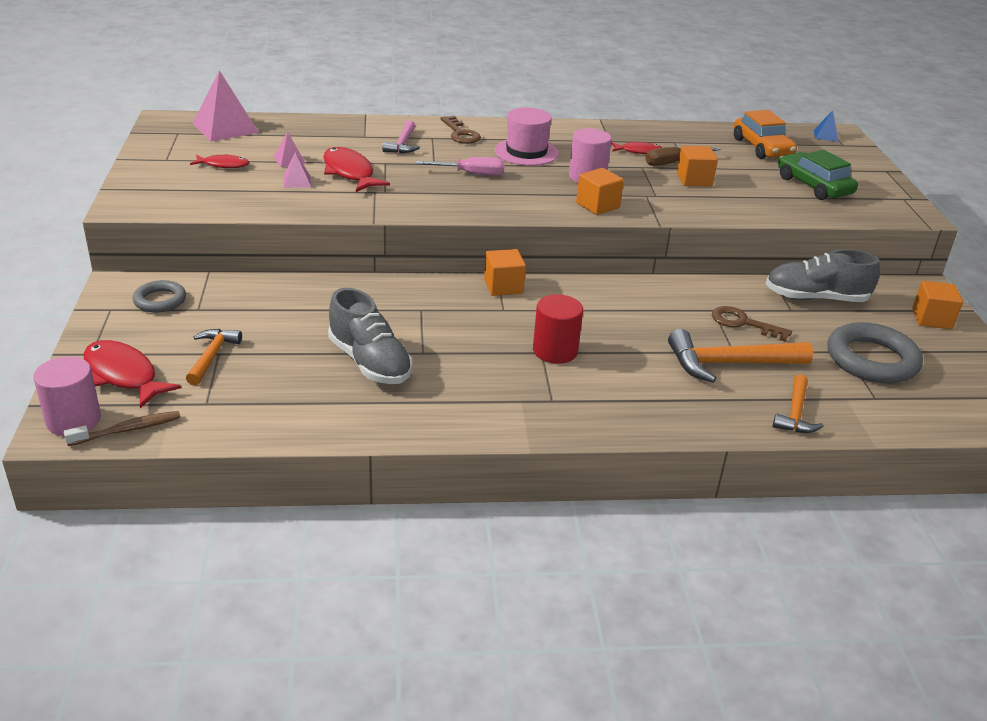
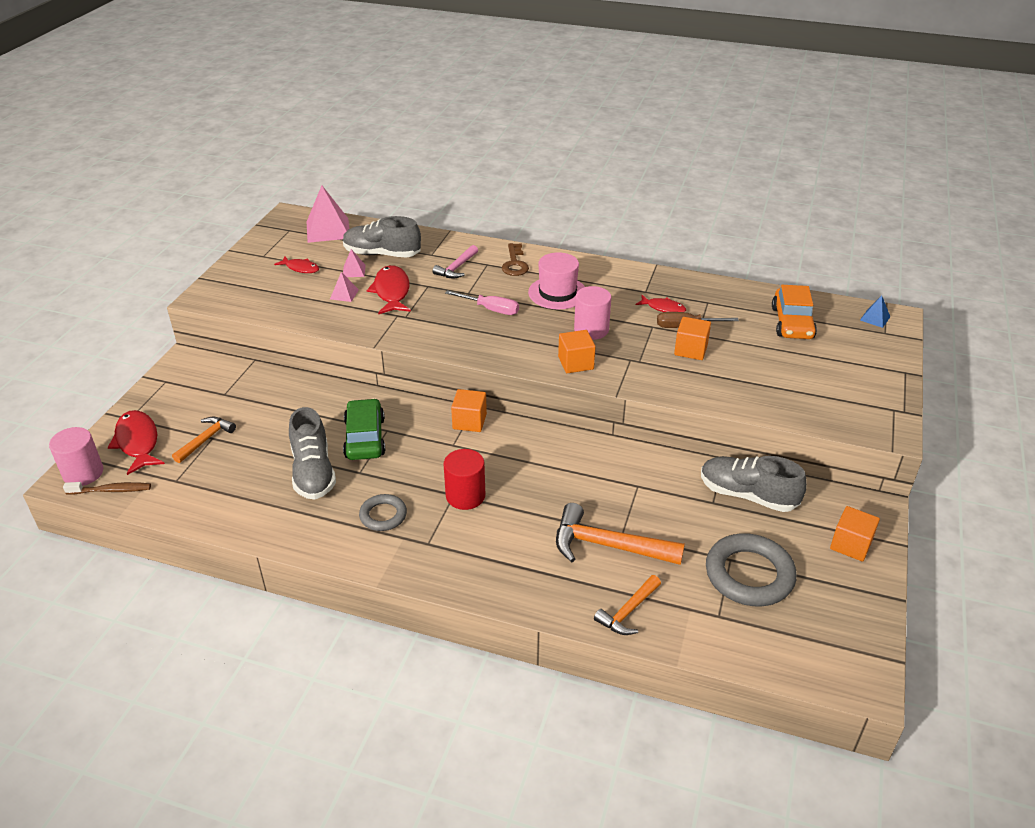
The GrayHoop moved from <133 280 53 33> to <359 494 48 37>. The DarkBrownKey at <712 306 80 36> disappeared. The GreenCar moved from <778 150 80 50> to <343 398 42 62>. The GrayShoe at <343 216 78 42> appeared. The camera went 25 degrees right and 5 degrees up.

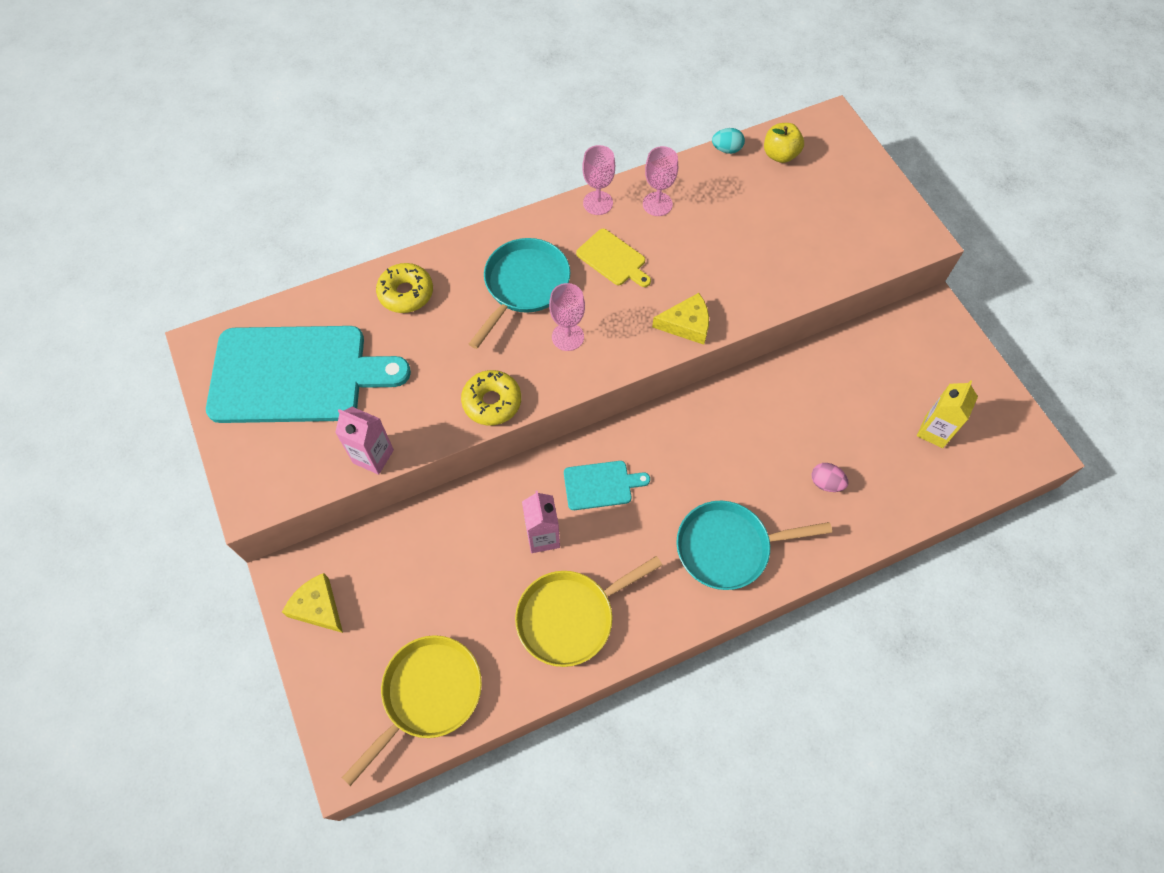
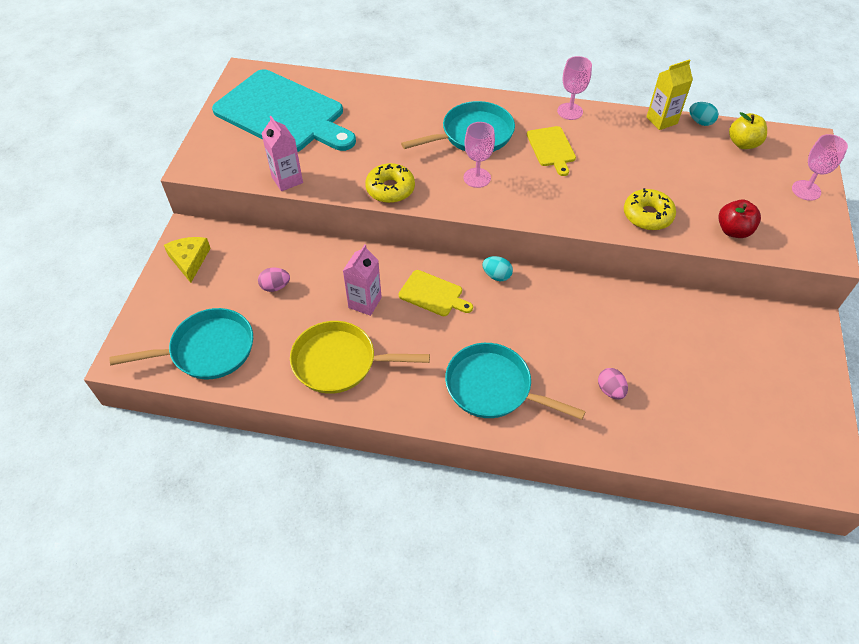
The BrightYellowSkillet at <342 635 140 151> became the TealSkillet at <109 308 144 71>. The BrightYellowGlazedDonut moved from <376 263 57 50> to <624 188 52 42>. The TealCuttingBoard at <564 461 86 49> became the BrightYellowCuttingBoard at <399 270 74 46>. The PinkChalice moved from <643 146 35 70> to <792 134 56 67>. The BrightYellowCheese at <652 293 57 52> disappeared. The BrightYellowJuiceCarton moved from <917 380 61 68> to <647 59 46 71>. The PinkToyEgg at <258 268 32 24> appeared. The TealToyEgg at <482 256 31 25> appeared. The ScarletToyApple at <718 199 43 39> appeared. The camera went 35 degrees right and 10 degrees down.

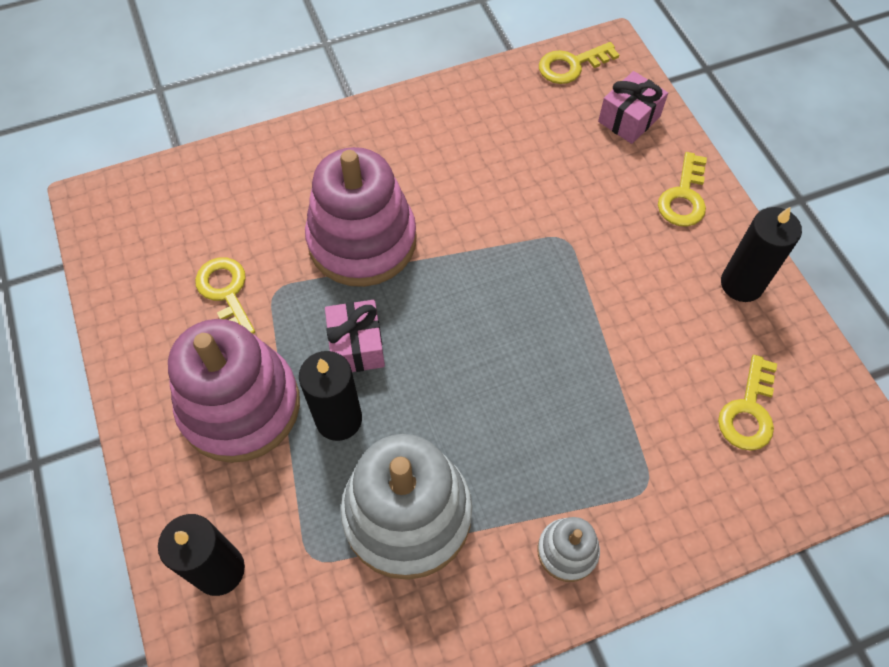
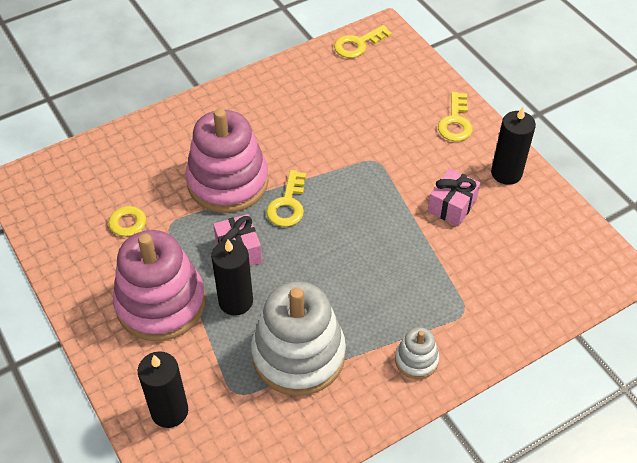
The PinkGift moved from <598 71 70 73> to <428 168 52 59>. The BrightYellowKey moved from <718 355 59 96> to <266 170 40 57>. The camera went 10 degrees left and 10 degrees down.

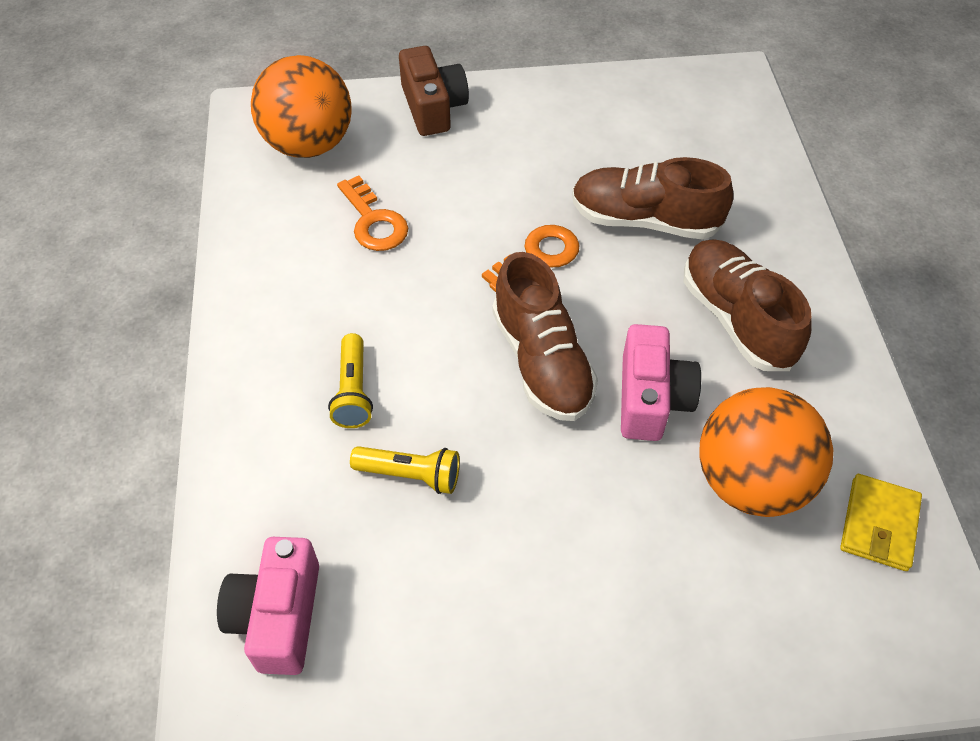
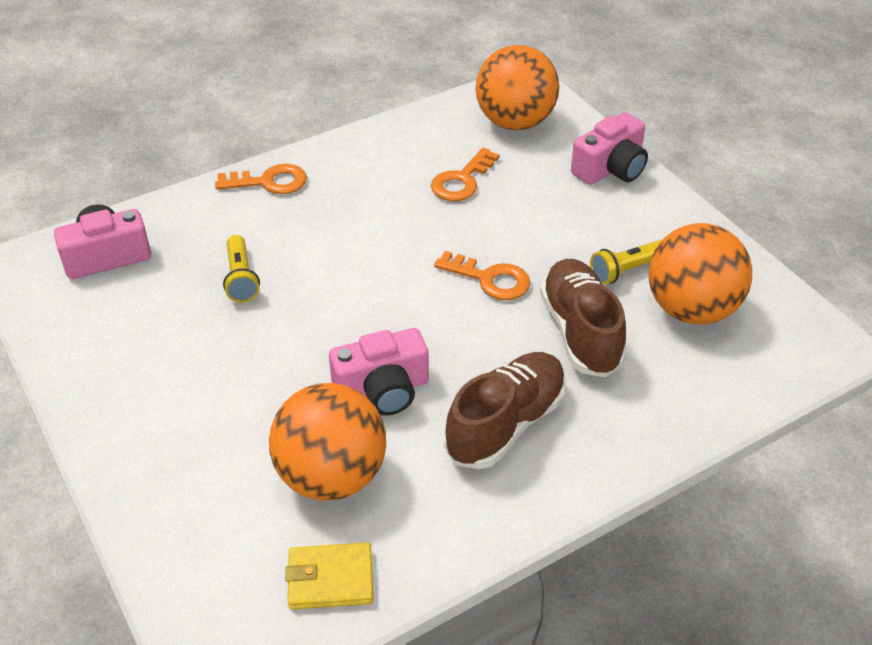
The BrightYellowFlashlight moved from <328 333 45 95> to <590 240 72 45>. The DarkBrownCompactCamera at <399 46 70 90> became the PinkCompactCamera at <571 112 77 73>. The DarkBrownShoe at <492 252 106 169> disappeared. The BrightOrangeKey at <215 164 92 30> appeared. The BrightOrangePlayBall at <649 223 103 101> appeared. The camera went 65 degrees right and 10 degrees down.

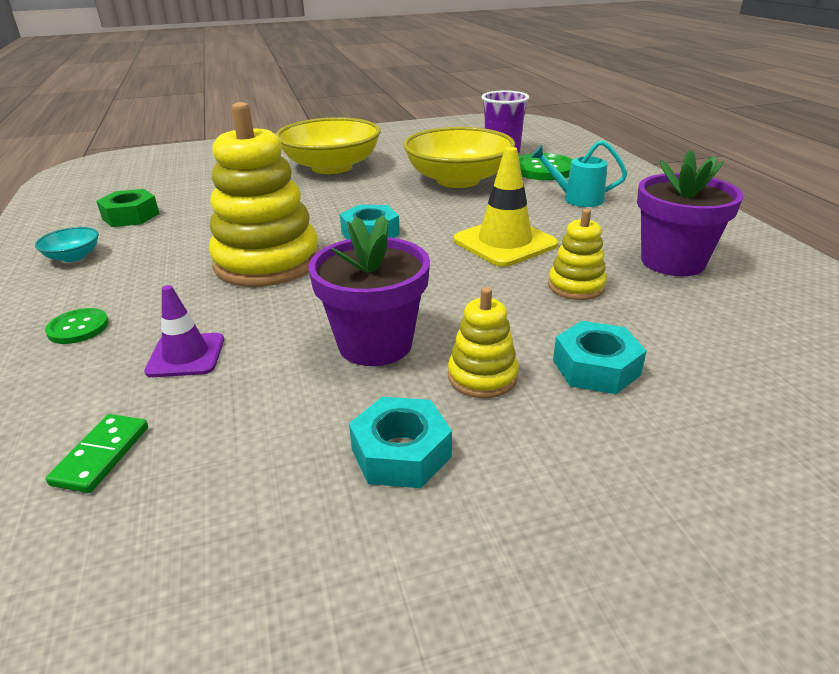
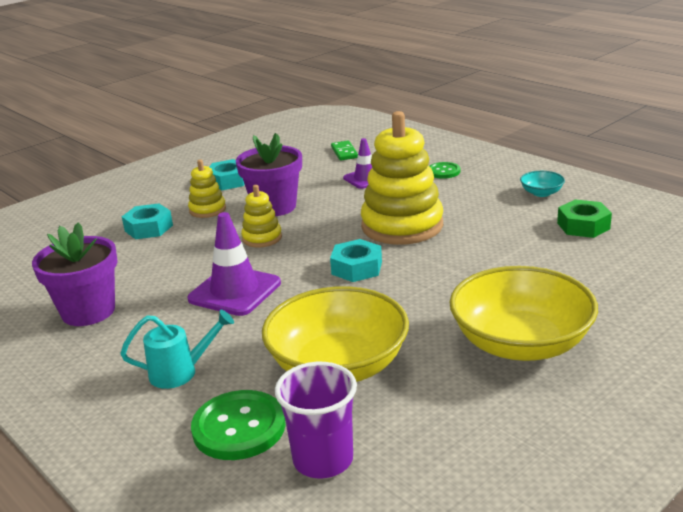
The BrightYellowRoadCone at <453 147 105 120> became the RoyalPurpleRoadCone at <187 212 94 104>. The BrightYellowStackingRings moved from <548 209 59 91> to <241 185 41 62>. The camera went 155 degrees right and 5 degrees down.

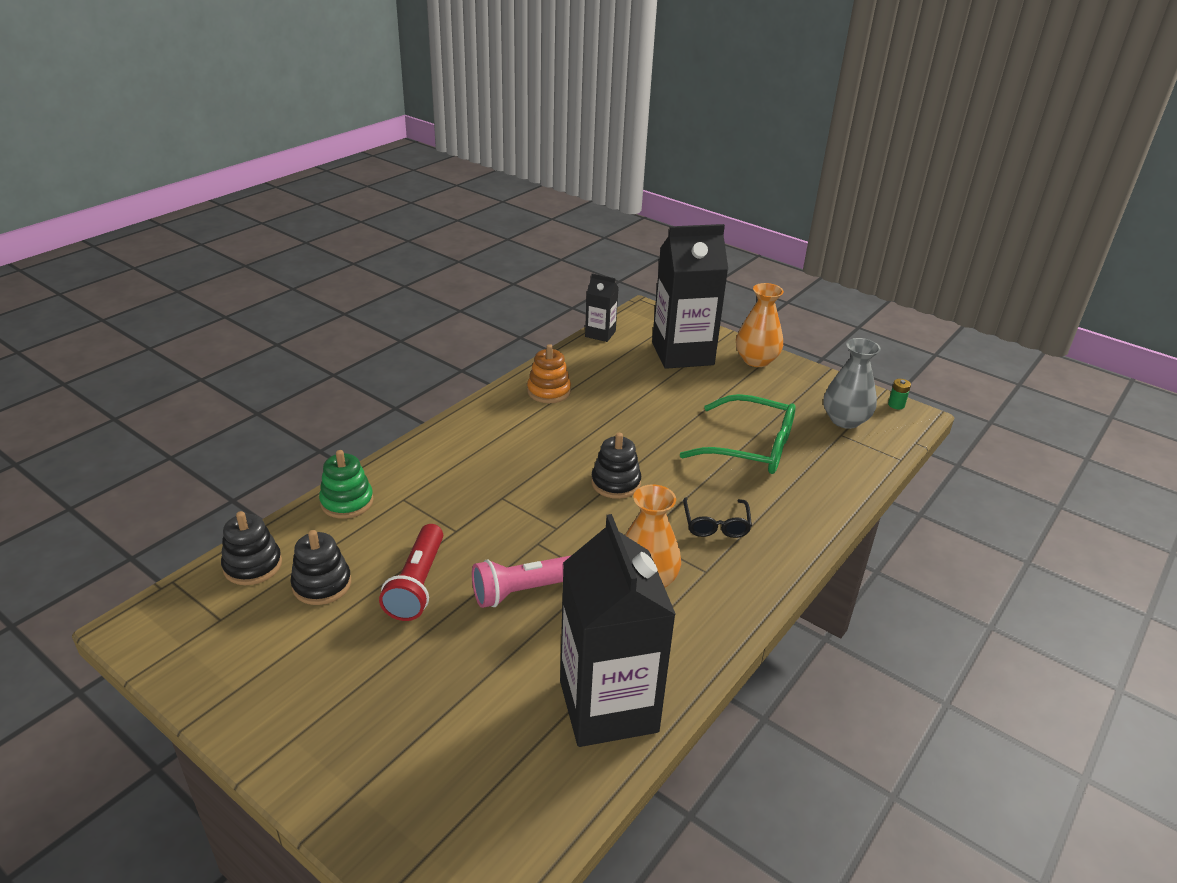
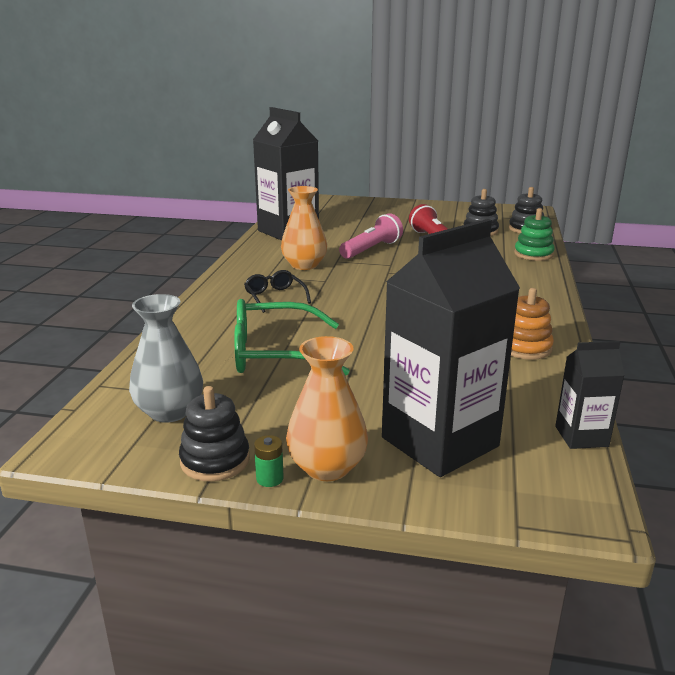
The EbonyStackingRings moved from <591 433 50 66> to <179 386 71 96>. The GreenAaBattery moved from <888 379 23 30> to <254 435 30 52>. The camera went 155 degrees right and 10 degrees down.

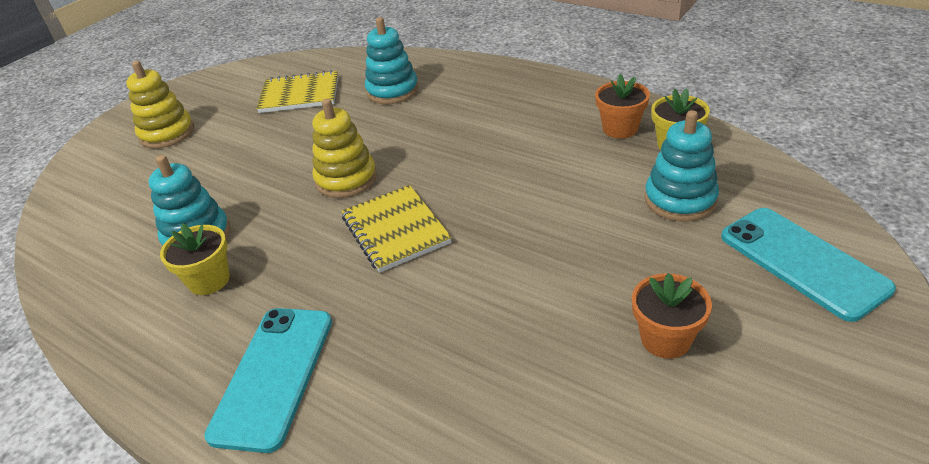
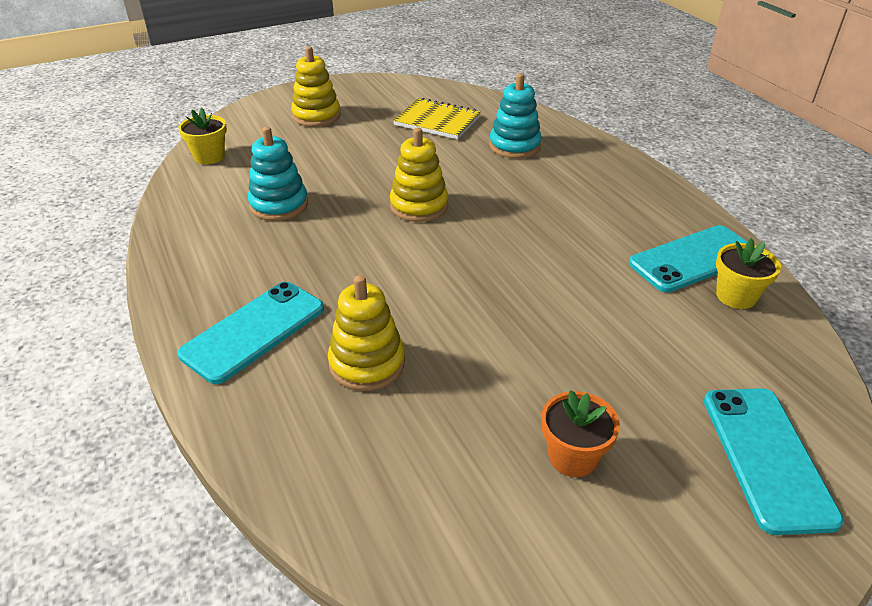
The BrightYellowPottedPlant moved from <160 223 70 72> to <178 108 49 57>. The BrightYellowNotebook at <342 185 110 88> disappeared. The BrightOrangePottedPlant at <595 74 55 65> was replaced by the TealSmartphone at <629 225 118 68>. The TealStackingRings at <645 110 74 112> disappeared. The BrightYellowStackingRings at <328 275 77 116> appeared. The camera went 25 degrees right and 0 degrees up.

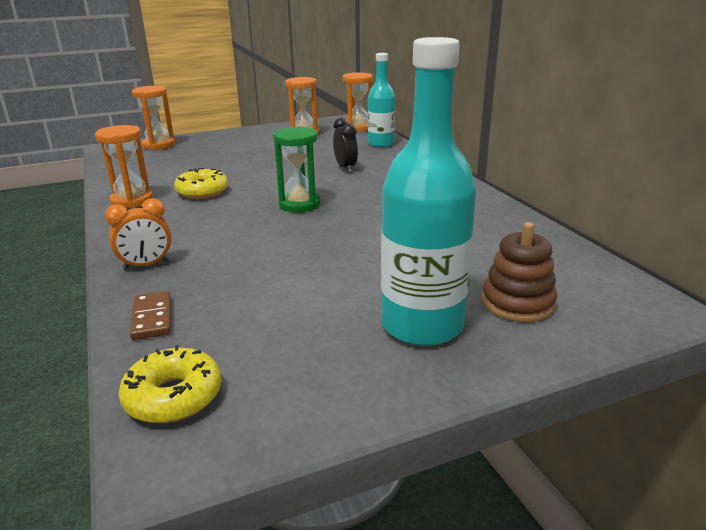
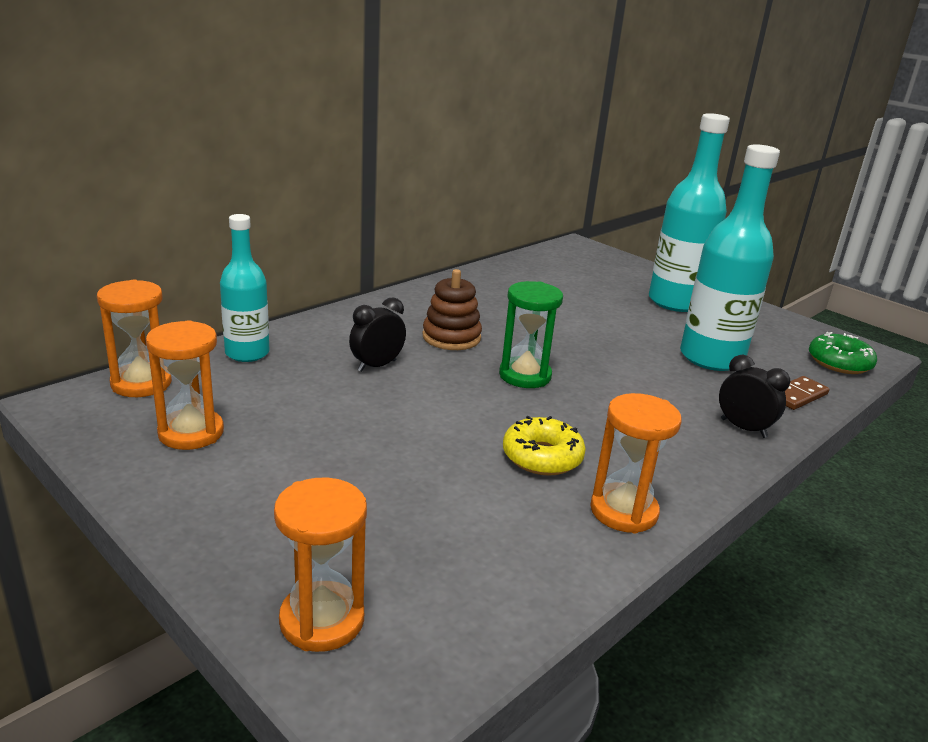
The BrightOrangeAlarmClock at <105 198 67 72> became the EbonyAlarmClock at <719 355 71 83>. The BrightYellowGlazedDonut at <118 345 103 78> became the GreenGlazedDonut at <809 332 68 42>. The DarkBrownStackingRings moved from <482 222 75 100> to <422 269 60 81>. The TealBottle at <680 144 100 227> appeared. The camera went 115 degrees left and 0 degrees up.

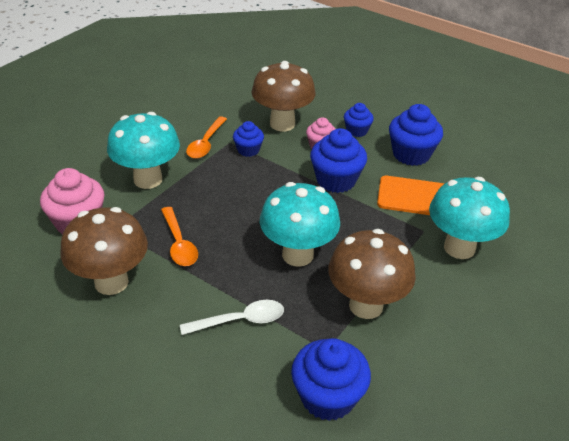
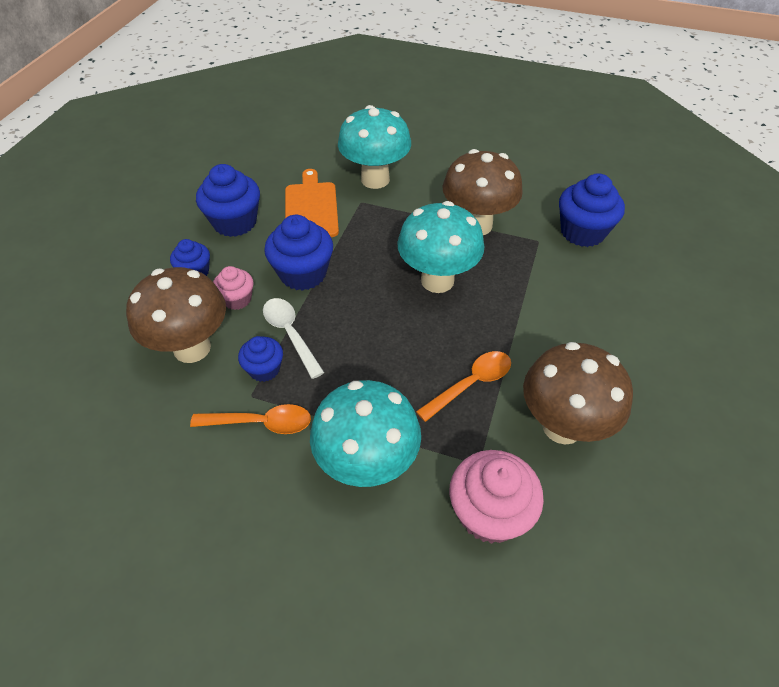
The WhiteTablespoon moved from <180 300 104 35> to <263 298 62 81>. The camera went 105 degrees left and 10 degrees up.

